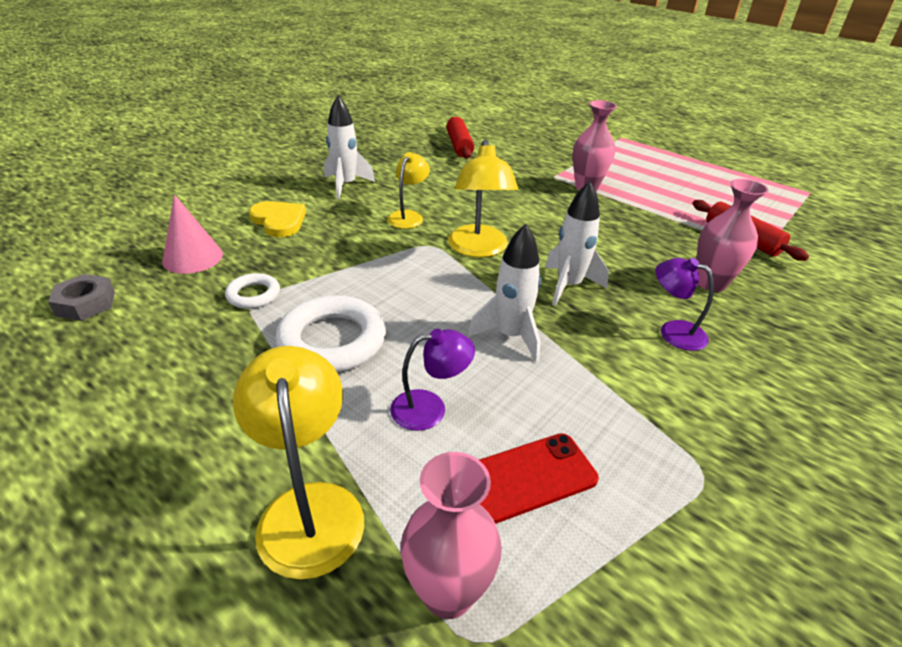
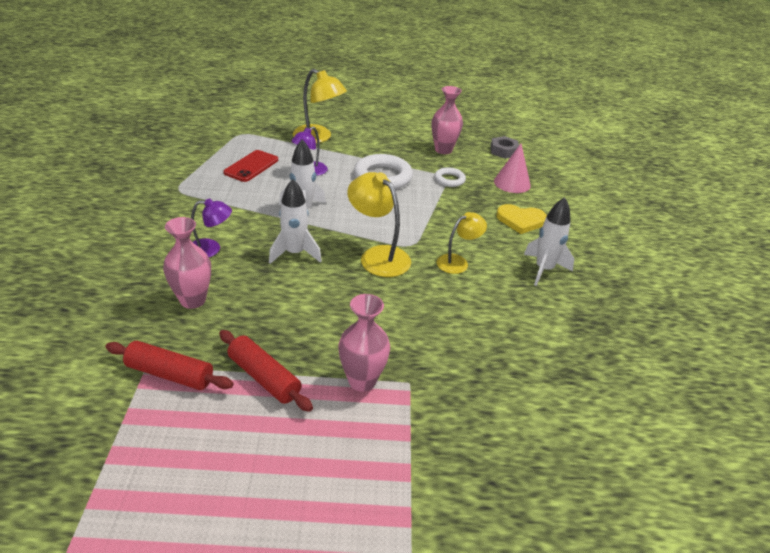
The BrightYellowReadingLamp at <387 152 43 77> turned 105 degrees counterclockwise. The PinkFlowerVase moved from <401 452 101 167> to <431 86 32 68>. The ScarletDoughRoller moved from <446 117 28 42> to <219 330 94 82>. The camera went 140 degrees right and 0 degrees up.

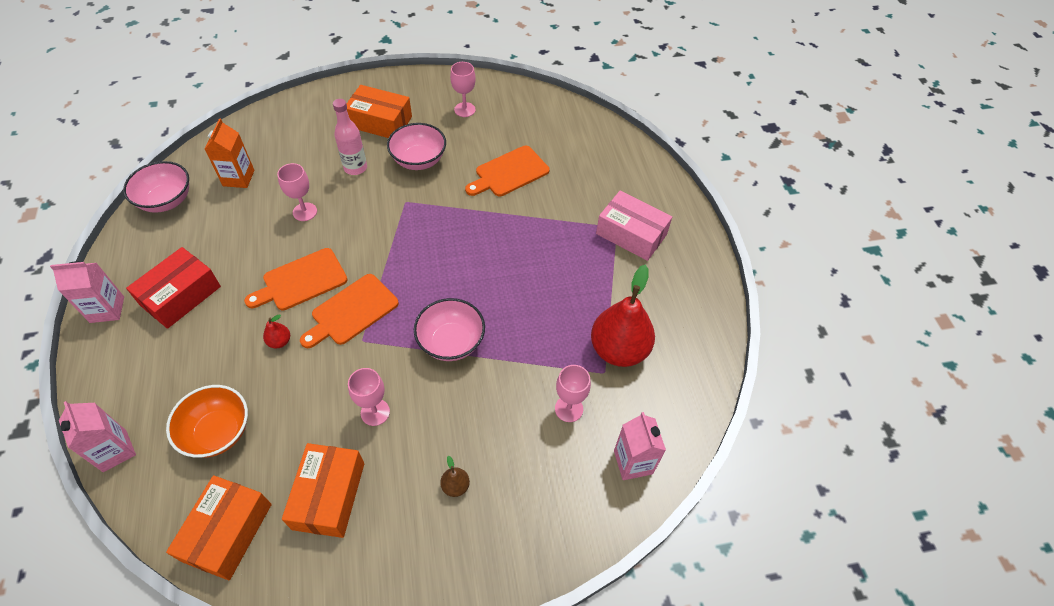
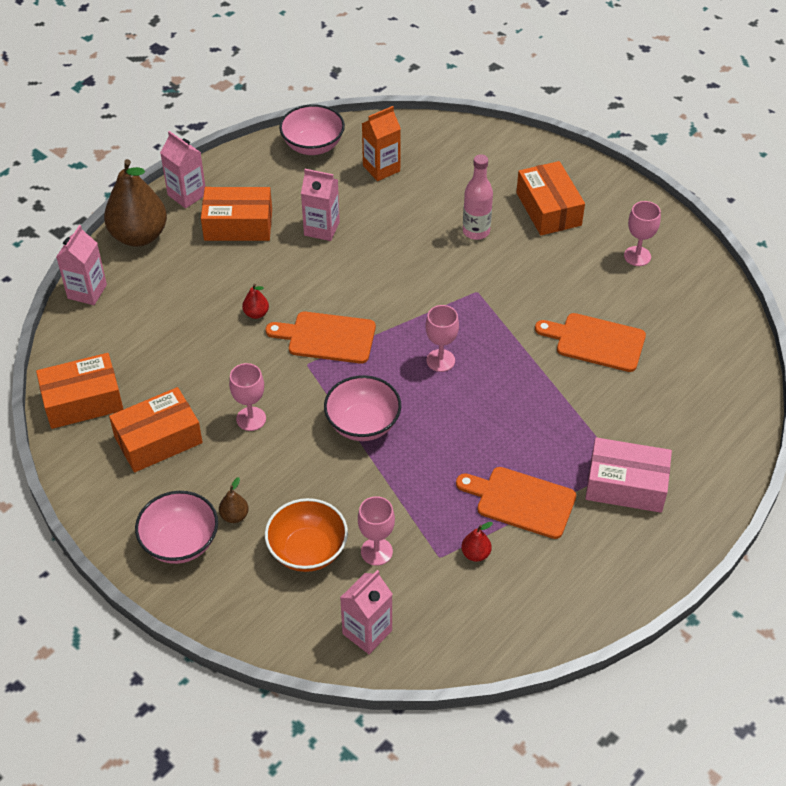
The ScarletBox at <126 247 95 82> became the BrightOrangeBox at <201 187 71 54>. The BrightOrangeDeepDish moved from <166 385 82 73> to <265 498 83 74>. The BrightOrangeCuttingBoard moved from <244 248 104 62> to <456 467 120 72>. The PinkChalice moved from <277 163 40 58> to <426 305 33 67>. The PinkDeepDish moved from <387 123 59 47> to <135 491 83 73>. The ScarletToyPear at <591 265 64 102> changed to 0.41 times the size. The PinkBox at <596 191 76 70> turned 75 degrees counterclockwise. The DarkBrownToyPear at <104 159 63 88> appeared. The PinkJuiceCarton at <301 169 39 72> appeared. The camera went 55 degrees right and 5 degrees down.

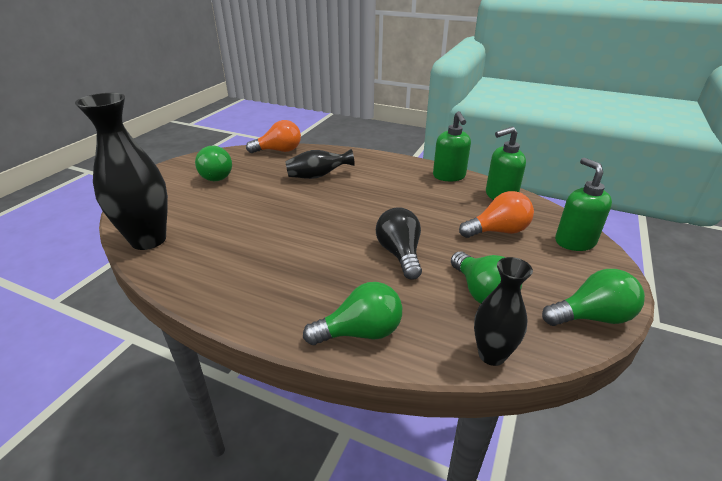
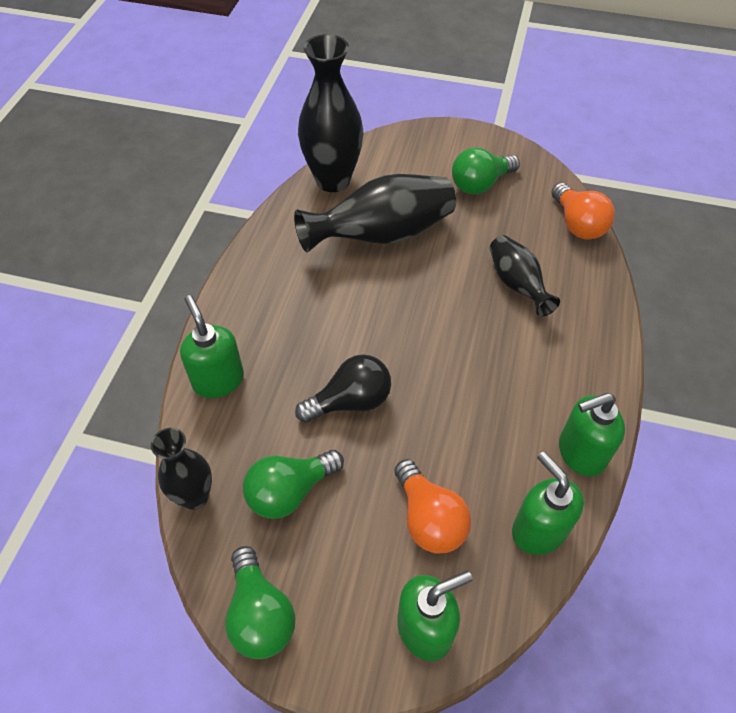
The GreenLightBulb at <303 282 99 63> was replaced by the GreenSoapDispenser at <180 295 64 103>. The EbonyFlowerVase at <294 174 162 79> appeared. The camera went 80 degrees right and 20 degrees up.

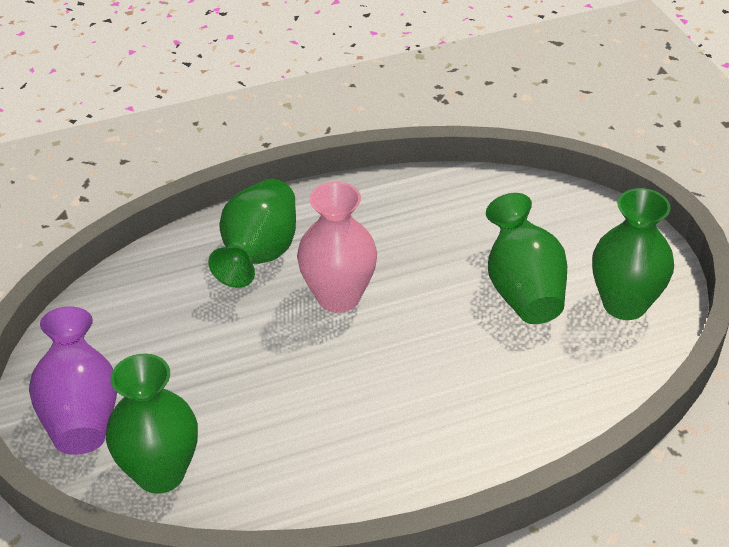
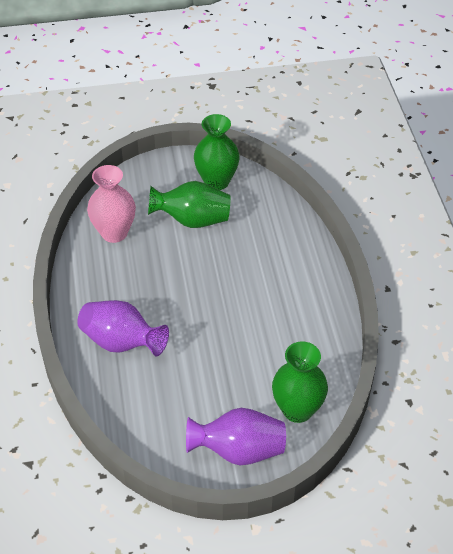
The GreenFlowerVase at <208 179 88 109> became the RoyalPurpleFlowerVase at <77 300 92 56>. The PinkFlowerVase moved from <297 182 80 131> to <87 165 49 78>. The camera went 80 degrees left and 5 degrees up.

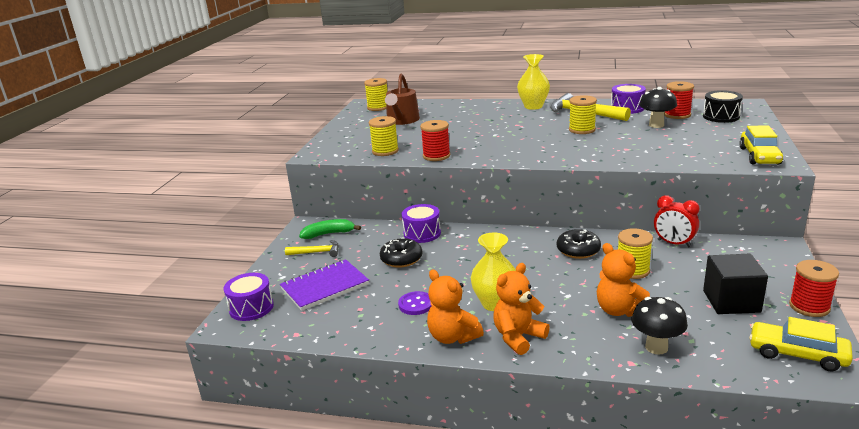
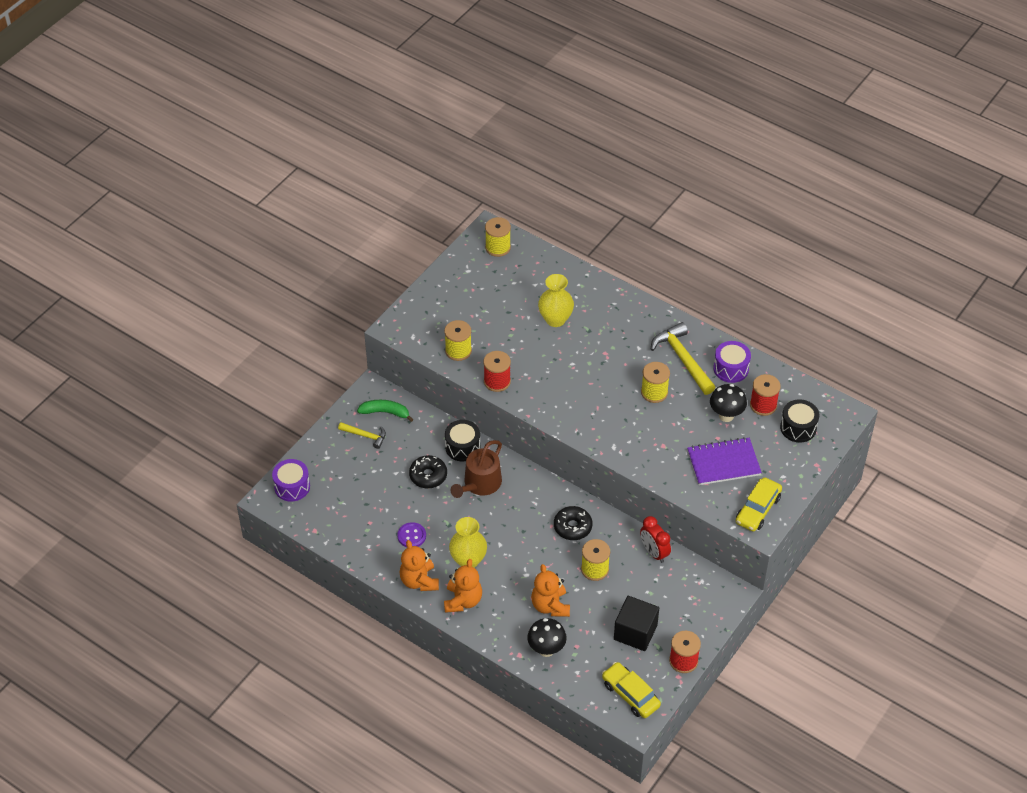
The RoyalPurpleNotebook moved from <280 259 89 52> to <687 437 75 48>. The DarkBrownWateringCan moved from <385 73 35 52> to <451 440 51 58>. The RoyalPurpleSnareDrum at <402 204 39 39> became the EbonySnareDrum at <445 420 35 42>. The BrightOrangeStuffedBear at <493 263 57 92> turned 120 degrees clockwise. The BrightYellowFlowerVase moved from <517 54 33 56> to <538 274 36 53>. The camera went 20 degrees right and 25 degrees up.

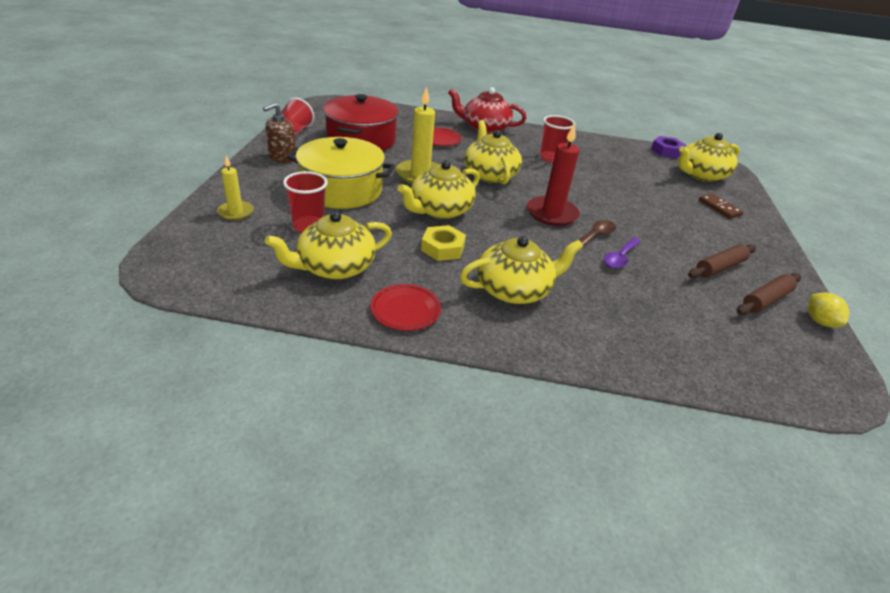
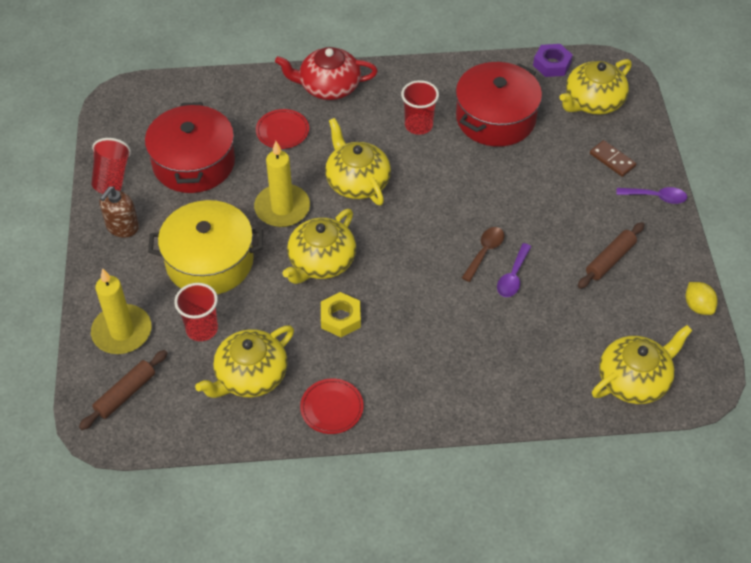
The BrightYellowCandle at <217 156 37 64> changed to 1.68 times the size. The BrightYellowTeapot moved from <460 236 123 68> to <592 325 101 79>. The ScarletCandle at <527 123 53 103> disappeared. The DarkBrownDoughRoller moved from <737 273 64 42> to <79 350 88 80>. The ScarletStockpot at <456 62 86 85> appeared. The RoyalPurpleTablespoon at <616 187 71 17> appeared. The camera went 10 degrees left and 15 degrees up.

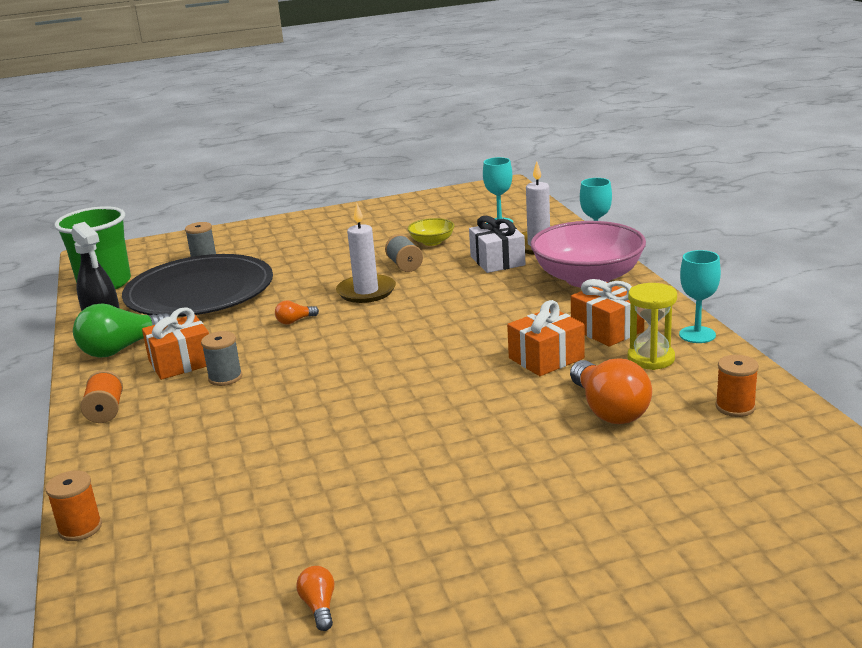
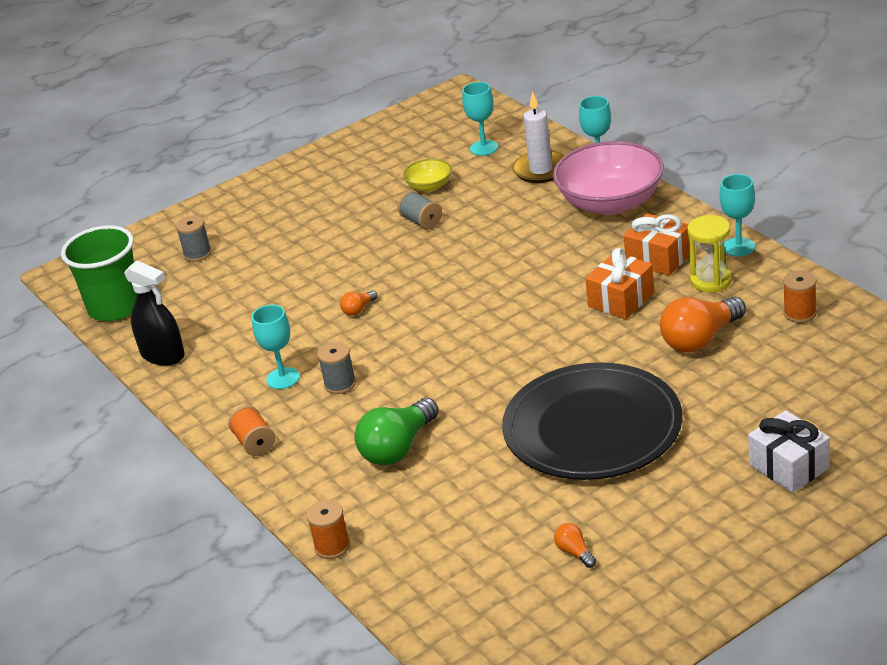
The GreenLightBulb moved from <73 303 97 55> to <355 398 84 67>. The EbonyFlatDish moved from <122 254 151 63> to <502 362 181 118>. The BrightOrangeGift at <142 307 67 73> was replaced by the TealChalice at <252 305 48 84>. The WhiteCandle at <336 203 60 100> disappeared. The WhiteGift moved from <469 216 56 57> to <748 410 82 83>. The BrightOrangeLightBulb at <570 358 82 66> turned 90 degrees clockwise. The camera went 15 degrees left and 10 degrees up.

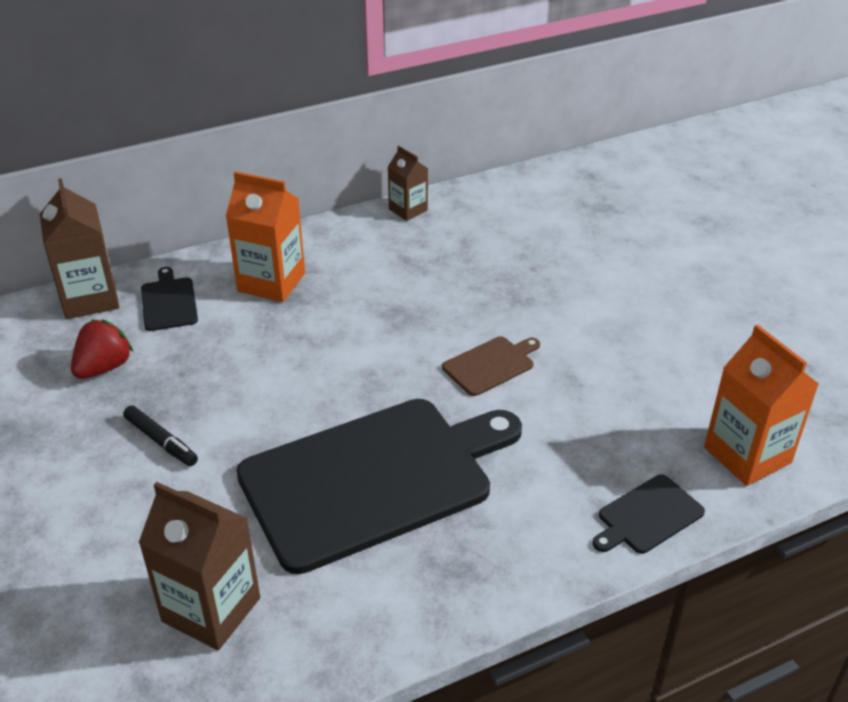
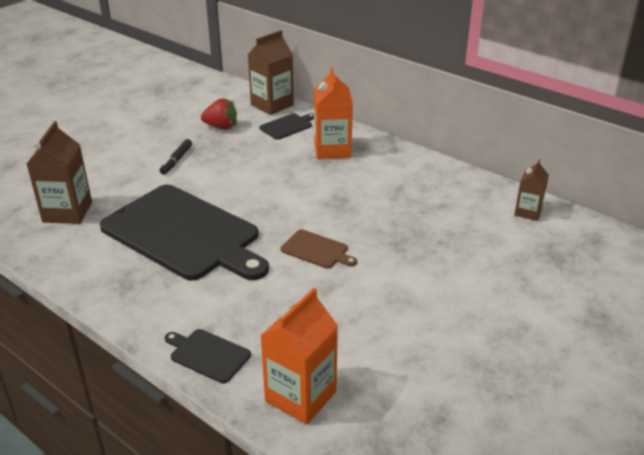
The DarkBrownJuiceCarton moved from <388 146 40 75> to <514 159 35 62>. The camera went 65 degrees right and 5 degrees down.

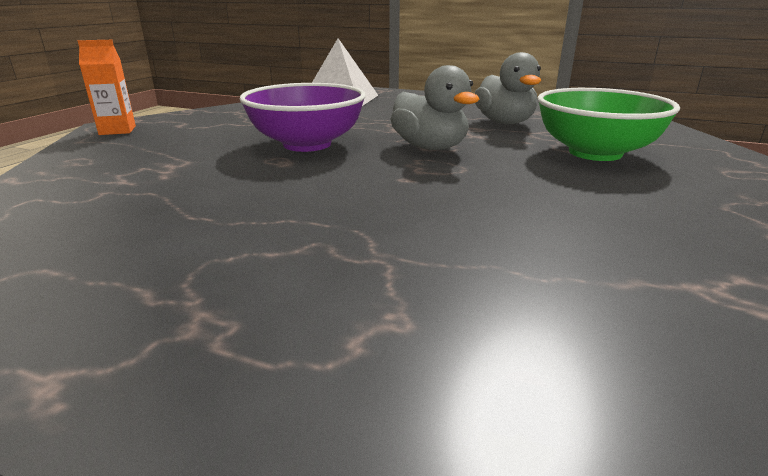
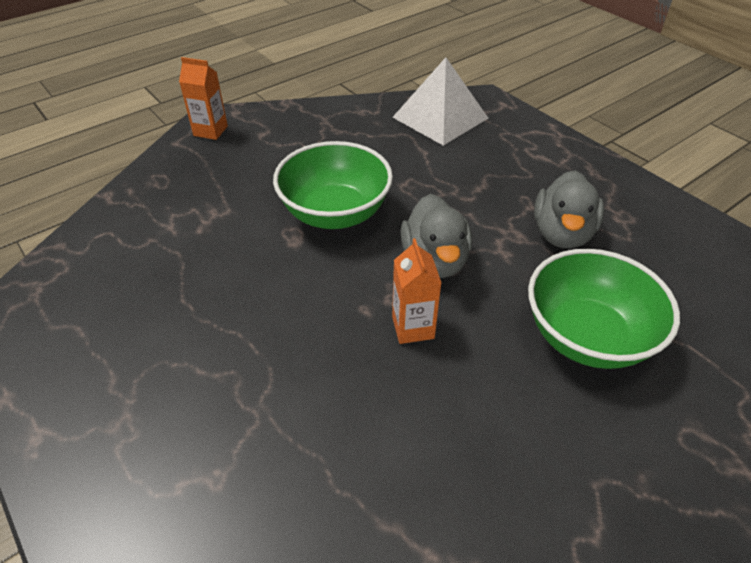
The RoyalPurpleDeepDish at <240 83 126 69> became the GreenDeepDish at <273 141 120 88>. The BrightOrangeJuiceCarton at <392 238 49 106> appeared. The camera went 30 degrees right and 20 degrees up.

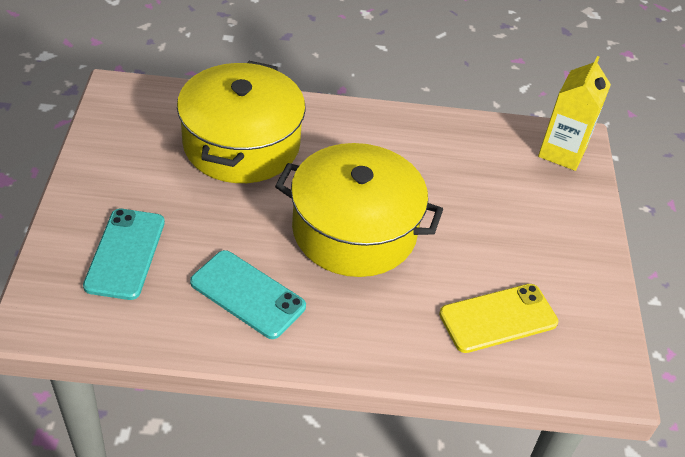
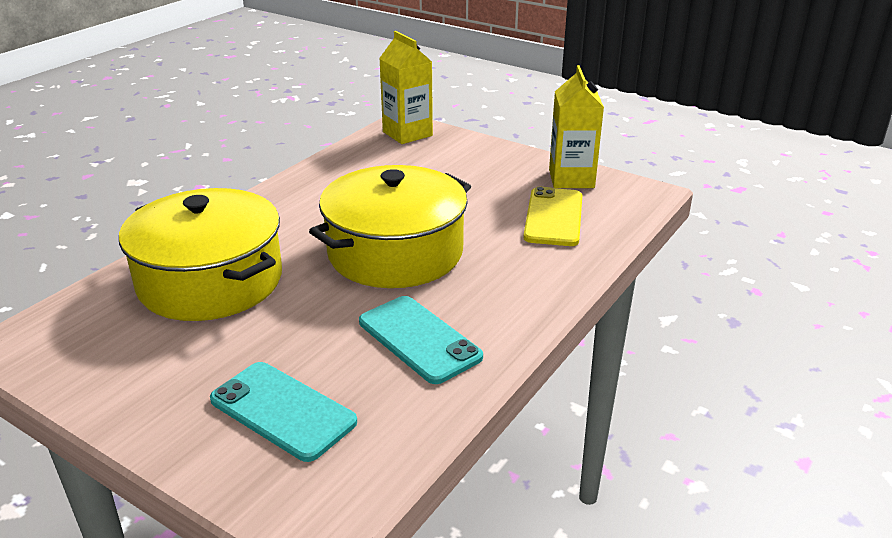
The TealSmartphone at <190 250 116 89> turned 75 degrees clockwise. The BrightYellowJuiceCarton at <549 65 55 123> appeared. The camera went 55 degrees left and 15 degrees down.

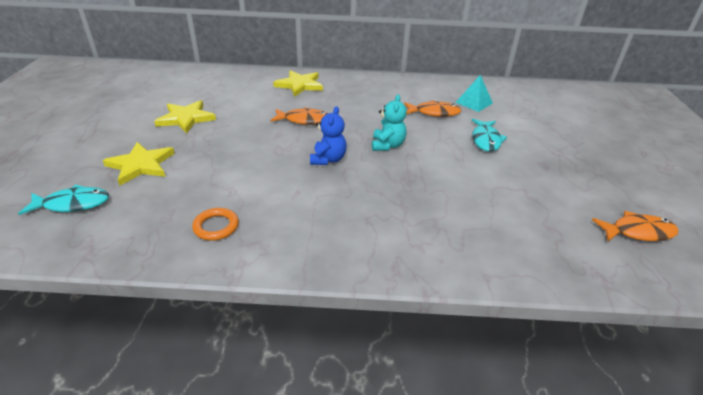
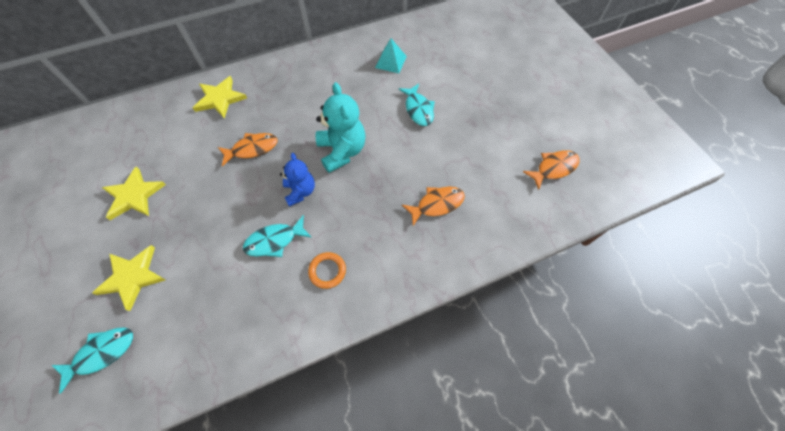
The BrightOrangeHoop moved from <192 208 47 33> to <308 252 38 37>. The TealStuffedBear at <372 94 35 57> changed to 1.58 times the size. The BrightOrangeFishFigure moved from <404 100 57 17> to <402 187 63 39>. The TealFishFigure at <243 215 69 42> appeared. The camera went 25 degrees left and 25 degrees up.

